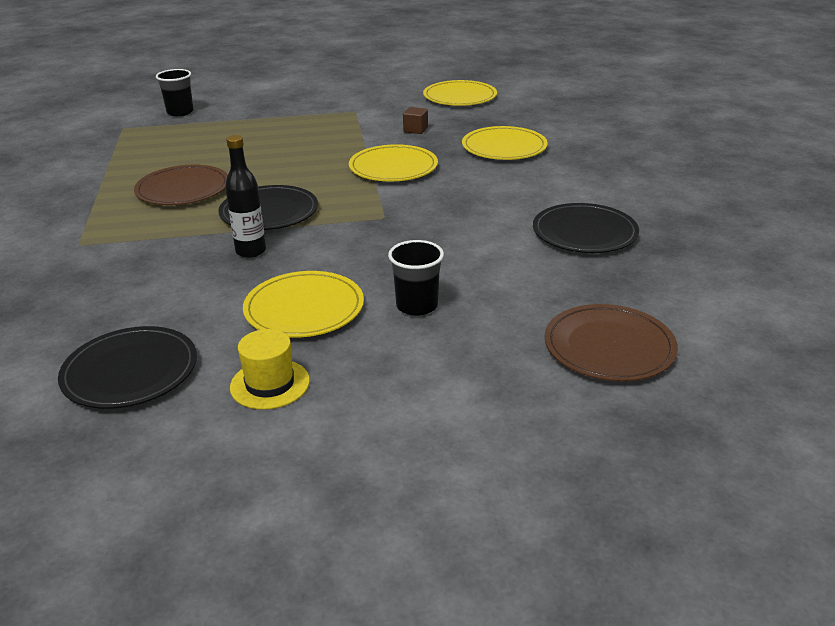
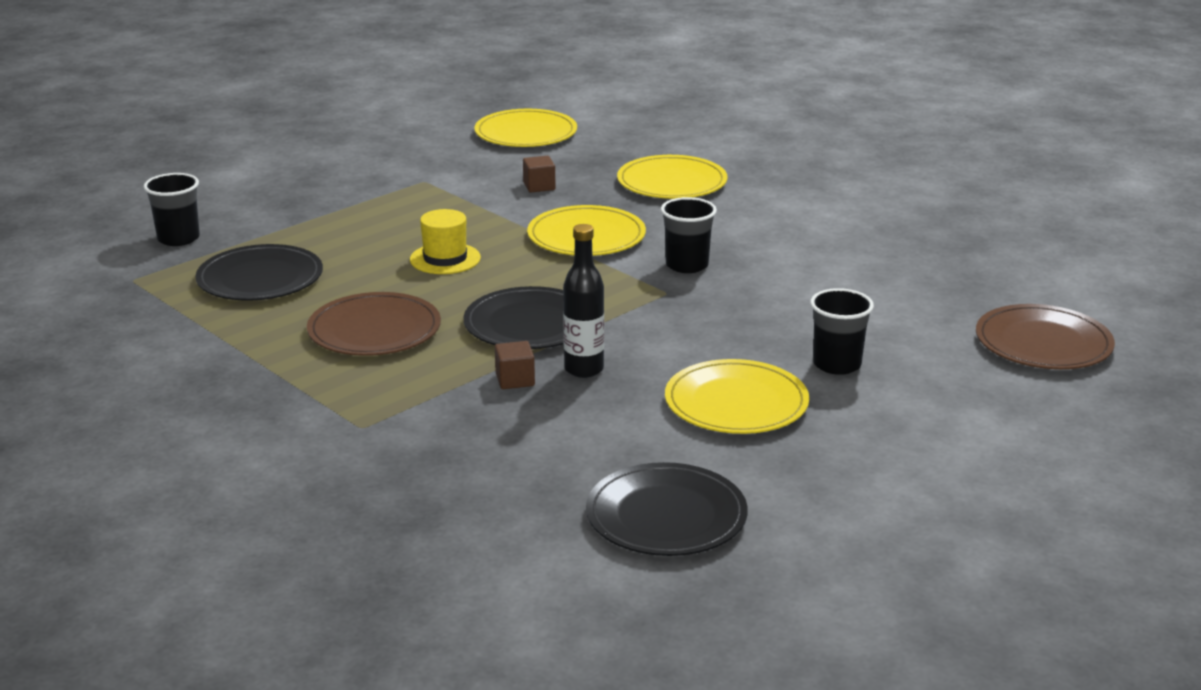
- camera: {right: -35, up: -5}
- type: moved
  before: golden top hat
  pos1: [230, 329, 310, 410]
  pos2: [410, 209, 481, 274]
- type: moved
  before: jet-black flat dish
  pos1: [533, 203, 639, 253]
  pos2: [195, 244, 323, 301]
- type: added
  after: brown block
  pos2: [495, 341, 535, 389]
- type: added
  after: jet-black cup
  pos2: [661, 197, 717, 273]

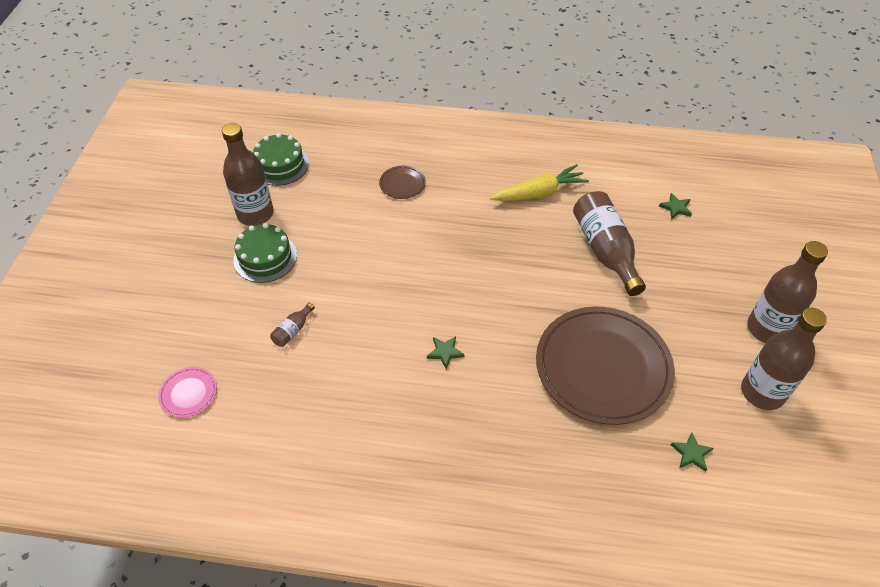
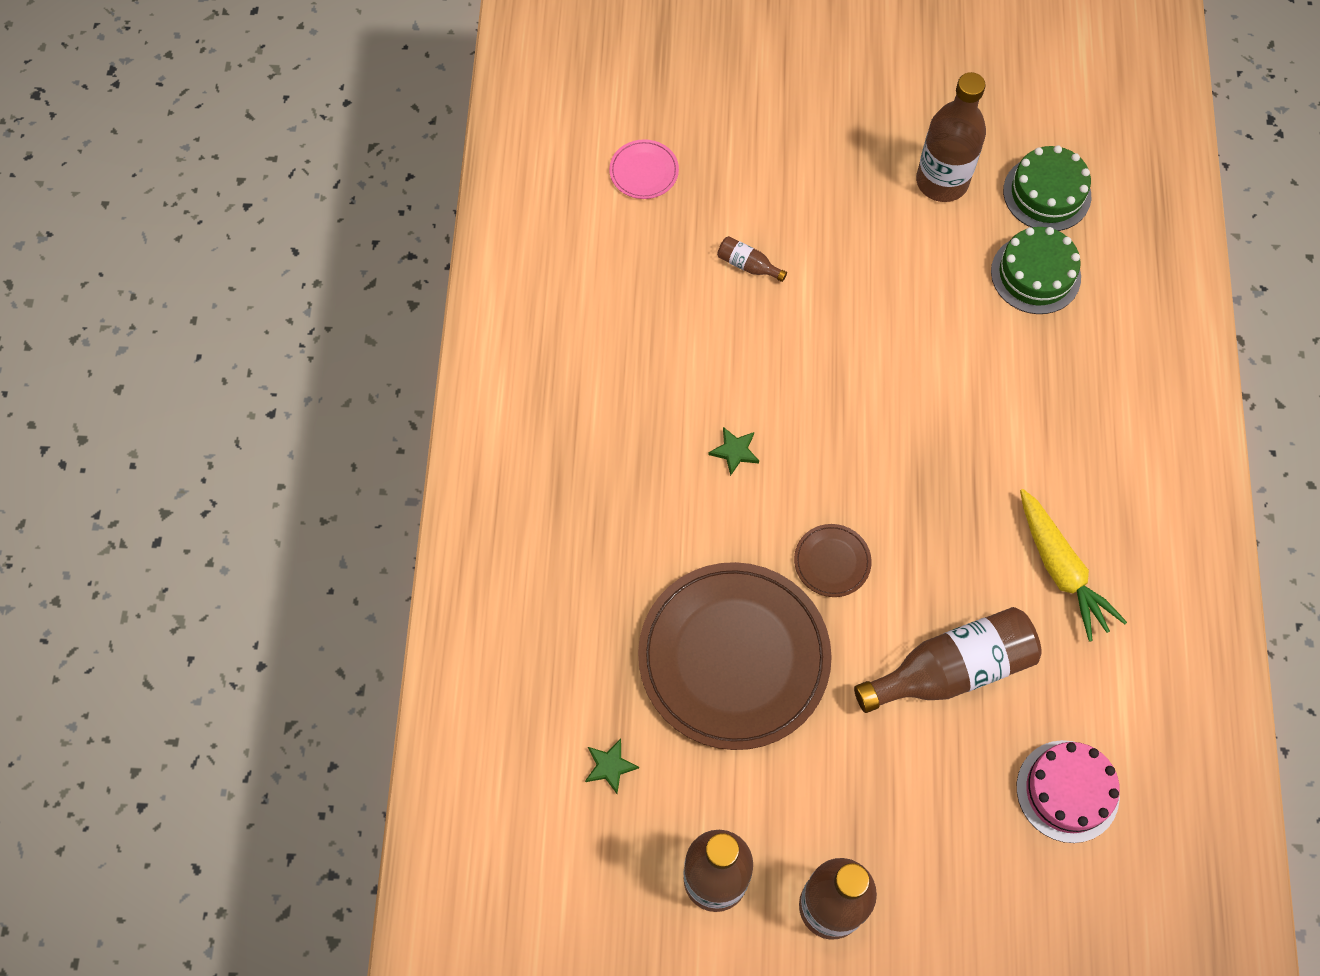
- camera: {right: 85, up: 15}
- type: moved
  before: leaf-green cake
  pos1: [233, 223, 297, 283]
  pos2: [991, 227, 1081, 314]
- type: moved
  before: brown flat dish
  pos1: [379, 166, 426, 199]
  pos2: [794, 524, 872, 597]
- type: replaced
  before: leaf-green star
  after: rosy cake
  pos1: [659, 193, 692, 219]
  pos2: [1017, 740, 1120, 843]

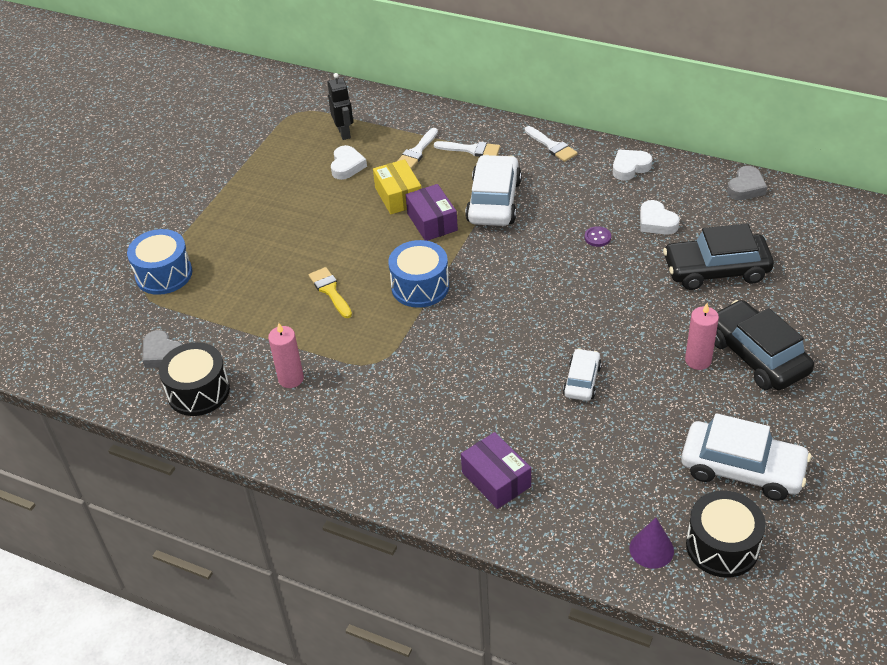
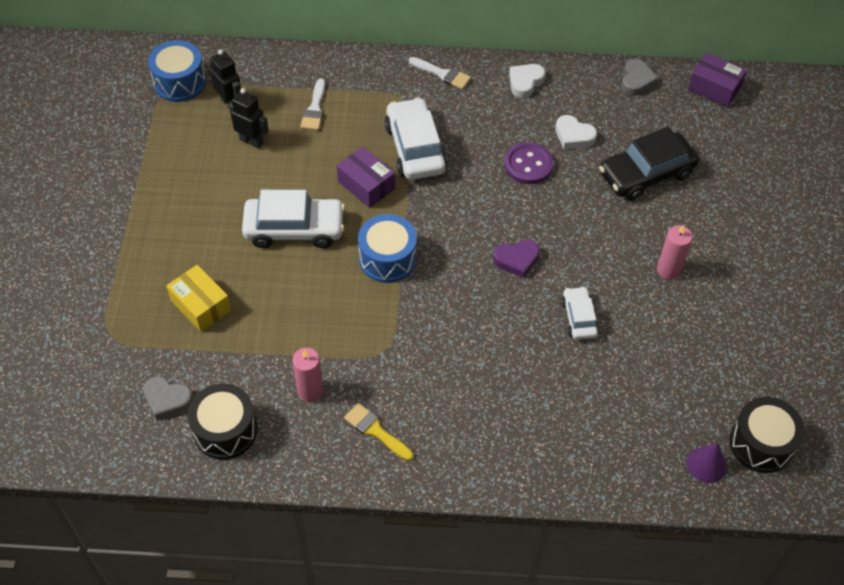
- camera: {right: -25, up: 10}
- type: moved
  before: royal blue toy drum
  pos1: [127, 229, 192, 295]
  pos2: [148, 40, 206, 102]
- type: moved
  before: golden brush
  pos1: [309, 267, 352, 318]
  pos2: [344, 403, 413, 461]
- type: replaced
  before: pure white heart shape
  after: jet-black robot figure
  pos1: [331, 145, 367, 180]
  pos2: [229, 88, 269, 149]
- type: moved
  before: golden parcel
  pos1: [373, 159, 421, 214]
  pos2: [166, 265, 231, 332]
- type: removed
  before: pure white brush
  pos1: [434, 141, 500, 157]
- type: moved
  before: royal purple parcel
  pos1: [461, 432, 531, 509]
  pos2: [688, 52, 747, 107]
- type: resized
  before: royal purple button
  pos1: [585, 226, 611, 247]
  pos2: [504, 143, 553, 184]
  scale: 1.9
- type: moved
  before: pure white automobile
  pos1: [681, 413, 811, 501]
  pos2: [242, 190, 345, 248]
- type: removed
  before: jet-black automobile
  pos1: [714, 300, 814, 390]
- type: added
  after: royal purple heart shape
  pos2: [493, 240, 540, 278]

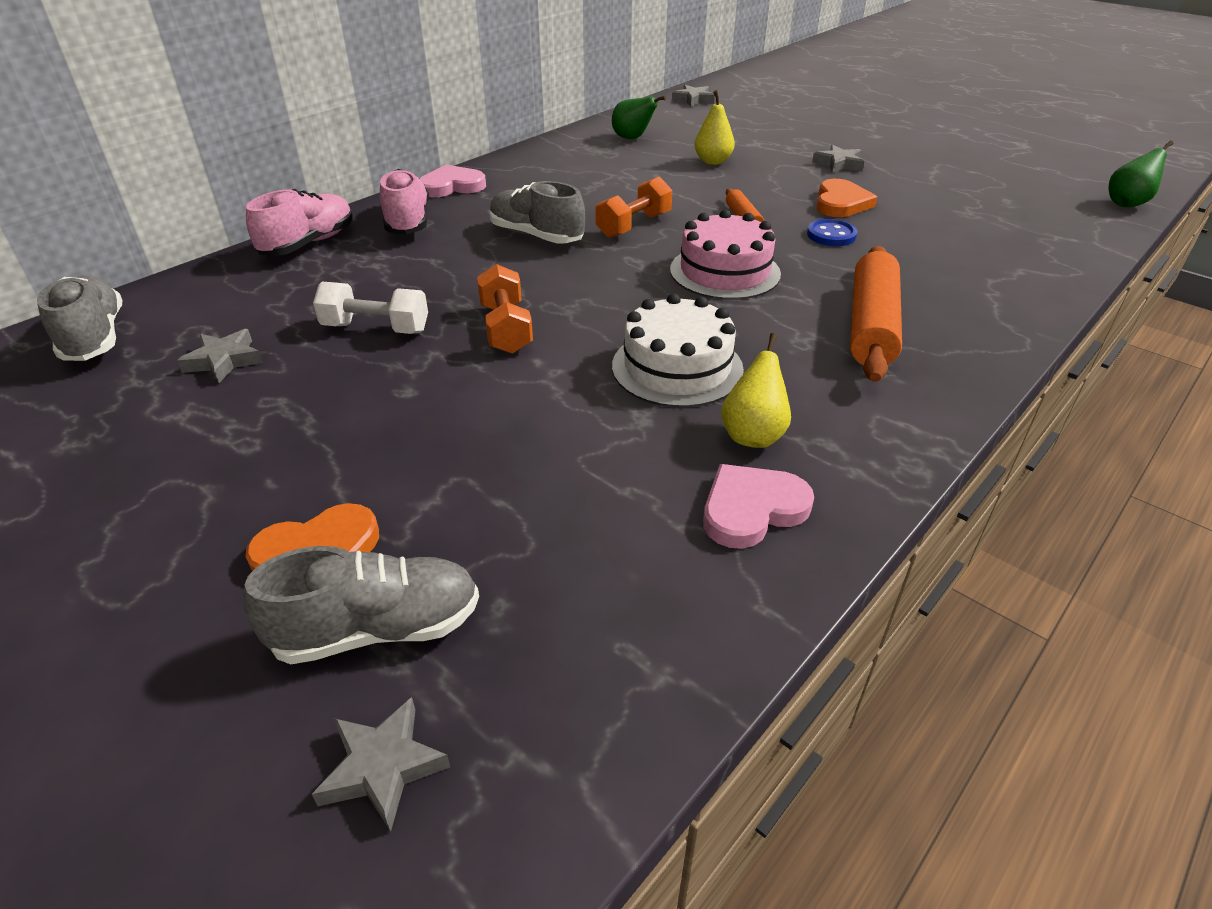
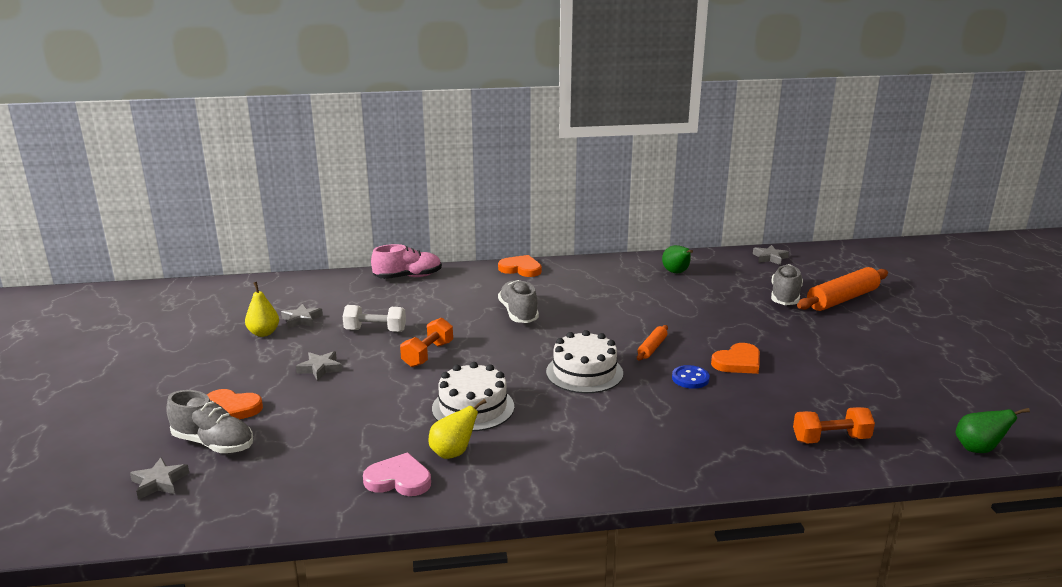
- camera: {right: 40, up: -15}
- type: moved
  before: grey sneaker
  pos1: [37, 275, 122, 361]
  pos2: [771, 264, 803, 305]
- type: turned
  before: pure white dumbbell
  pos1: [313, 282, 428, 334]
  pos2: [343, 305, 406, 332]
  turn: -45
- type: removed
  before: rosy sneaker
  pos1: [380, 169, 429, 235]
- type: recoloured
  before: rosy heart shape
  after: bright orange heart shape
  pos1: [420, 165, 486, 197]
  pos2: [498, 255, 542, 277]
- type: moved
  before: bright orange dumbbell
  pos1: [595, 176, 673, 238]
  pos2: [793, 407, 875, 444]
- type: recoloured
  before: rosy cake
  after: pure white cake
  pos1: [670, 210, 781, 300]
  pos2: [546, 330, 623, 393]
- type: moved
  before: golden toy pear
  pos1: [694, 90, 735, 165]
  pos2: [245, 282, 279, 337]
- type: moved
  before: grey star
  pos1: [812, 144, 864, 173]
  pos2: [296, 351, 342, 381]
- type: moved
  before: bright orange pastry roller
  pos1: [850, 246, 902, 382]
  pos2: [797, 267, 888, 311]

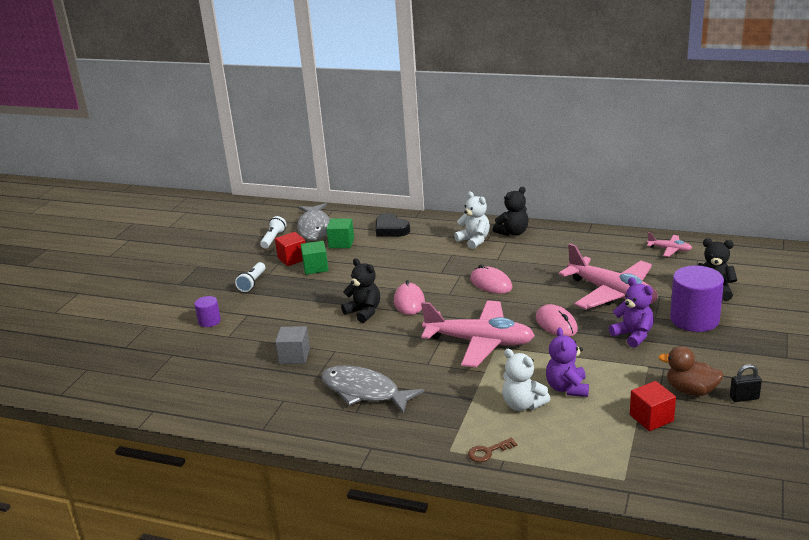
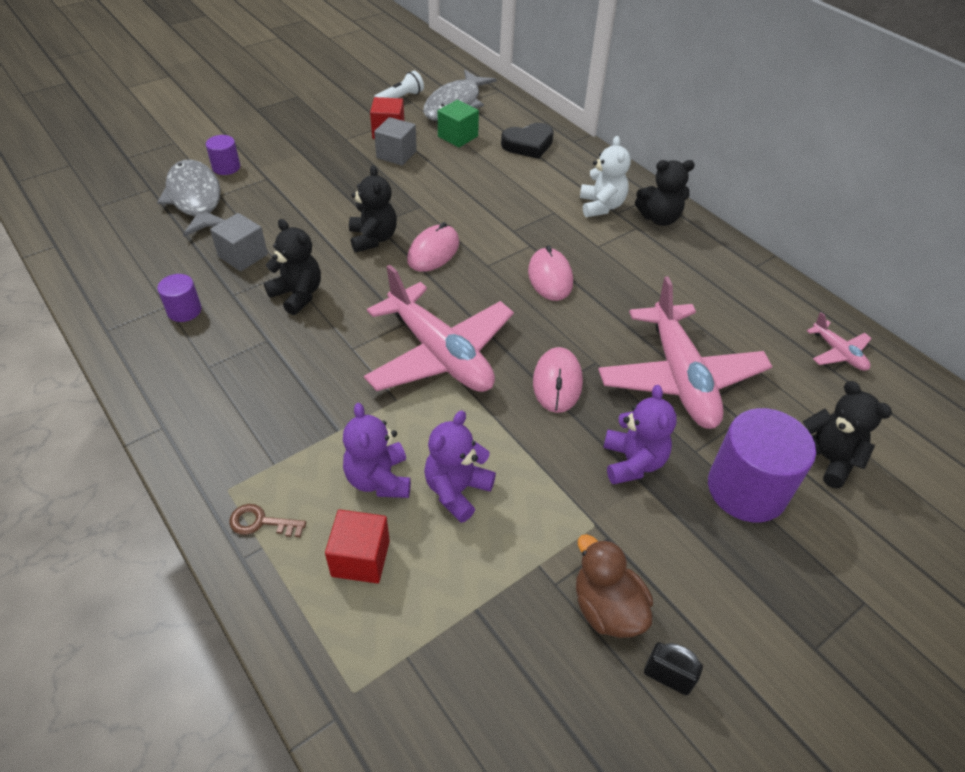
- camera: {right: 30, up: 20}
- type: removed
  before: pure white flashlight
  pos1: [235, 262, 265, 292]
- type: recoloured
  before: leaf-green block
  after: grey block
  pos1: [301, 241, 328, 275]
  pos2: [374, 117, 417, 166]
- type: moved
  before: grey fish
  pos1: [321, 366, 424, 413]
  pos2: [157, 160, 225, 237]
- type: turned
  before: jet-black heart shape
  pos1: [376, 213, 410, 237]
  pos2: [501, 123, 554, 159]
  turn: -105
- type: recoloured
  before: pure white stuffed bear
  after: royal purple stuffed bear
  pos1: [502, 349, 550, 411]
  pos2: [343, 403, 411, 498]
- type: moved
  before: scarlet block
  pos1: [630, 381, 676, 431]
  pos2: [325, 510, 390, 583]
- type: added
  after: royal purple cylinder
  pos2: [157, 274, 202, 322]
- type: added
  after: jet-black stuffed bear
  pos2: [264, 219, 321, 315]

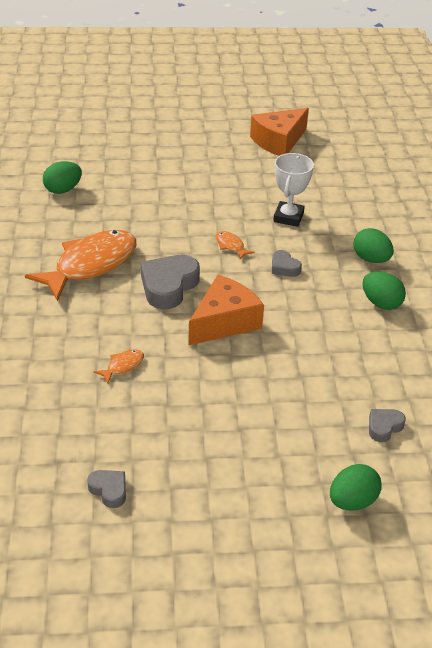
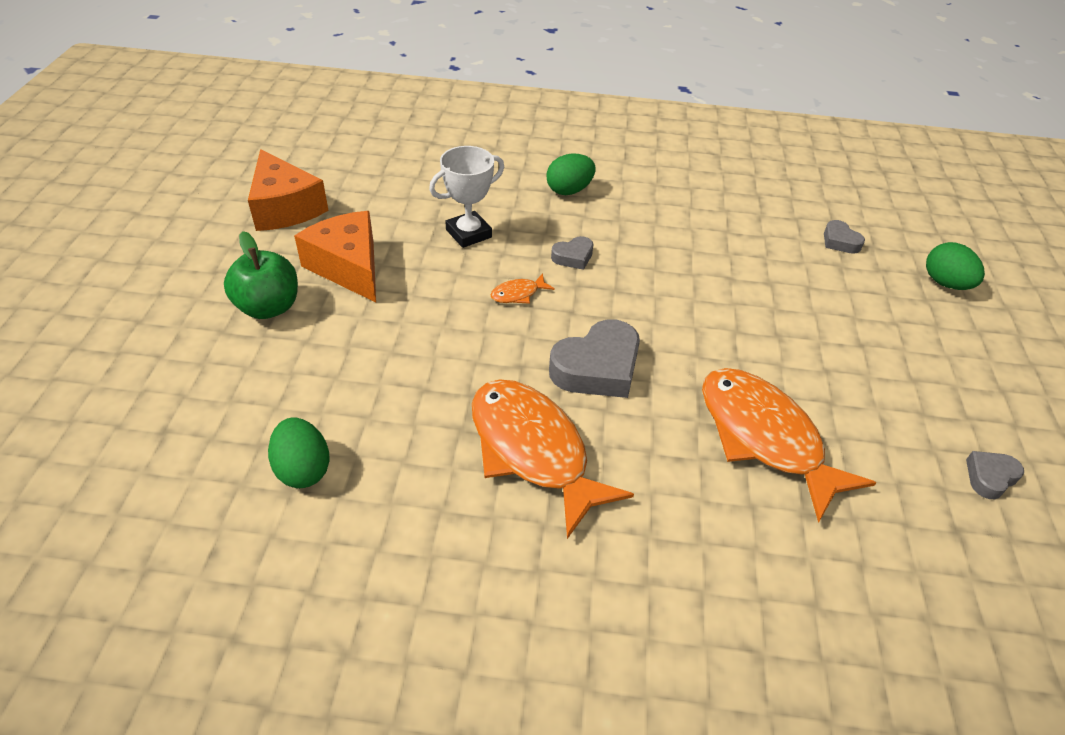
- camera: {right: -80, up: 5}
- type: resized
  before: bright orange fish
  pos1: [94, 349, 144, 384]
  pos2: [702, 368, 876, 523]
  scale: 2.49
- type: turned
  before: grey heart shape
  pos1: [141, 255, 200, 309]
  pos2: [549, 319, 640, 398]
  turn: -75
- type: moved
  before: bright orange cheese
  pos1: [188, 275, 264, 346]
  pos2: [294, 211, 376, 302]
- type: turned
  before: pure white trophy
  pos1: [273, 153, 314, 227]
  pos2: [429, 146, 504, 248]
  turn: -60
- type: removed
  before: leaf-green toy egg
  pos1: [362, 271, 406, 310]
- type: added
  after: leaf-green toy apple
  pos2: [224, 231, 298, 319]

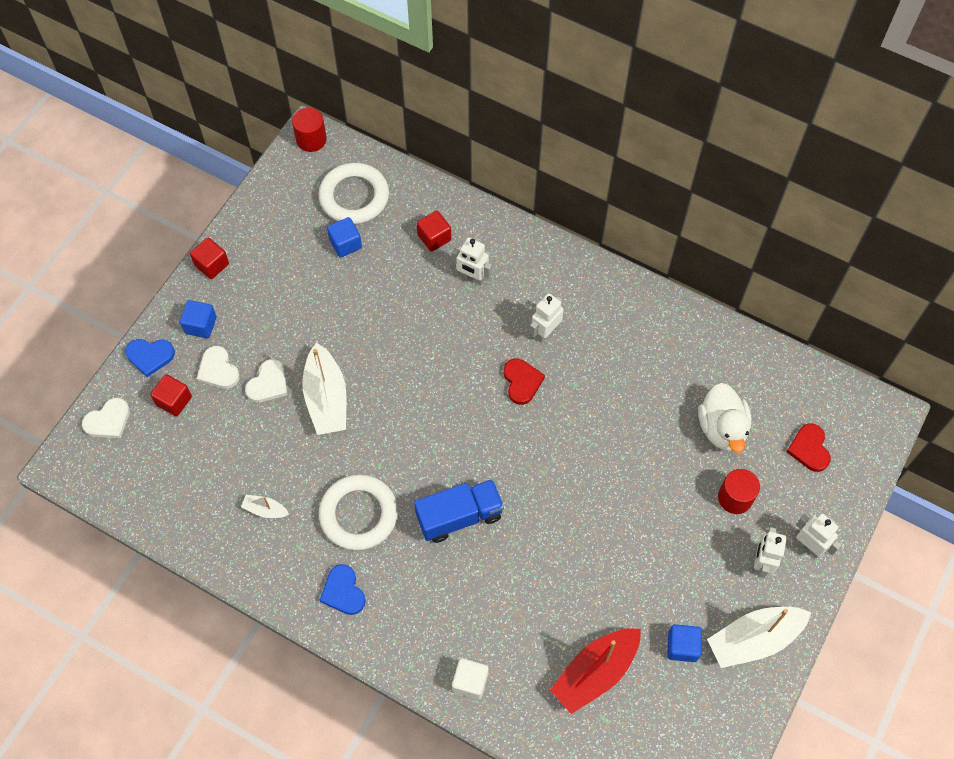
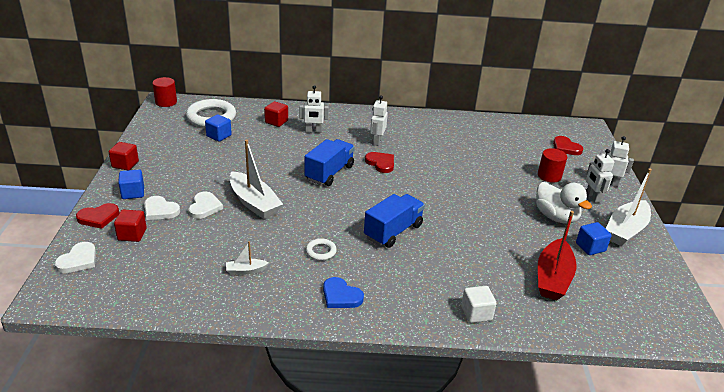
- camera: {right: -30, up: -30}
- type: recoloured
  before: royal blue heart shape
  after: scarlet heart shape
  pos1: [125, 339, 175, 377]
  pos2: [76, 203, 119, 229]
- type: resized
  before: pure white hoop
  pos1: [319, 474, 398, 550]
  pos2: [306, 238, 337, 261]
  scale: 0.47
- type: moved
  before: pure white toy duck
  pos1: [698, 383, 751, 453]
  pos2: [536, 182, 592, 224]
- type: added
  after: royal blue truck
  pos2: [305, 139, 355, 186]

